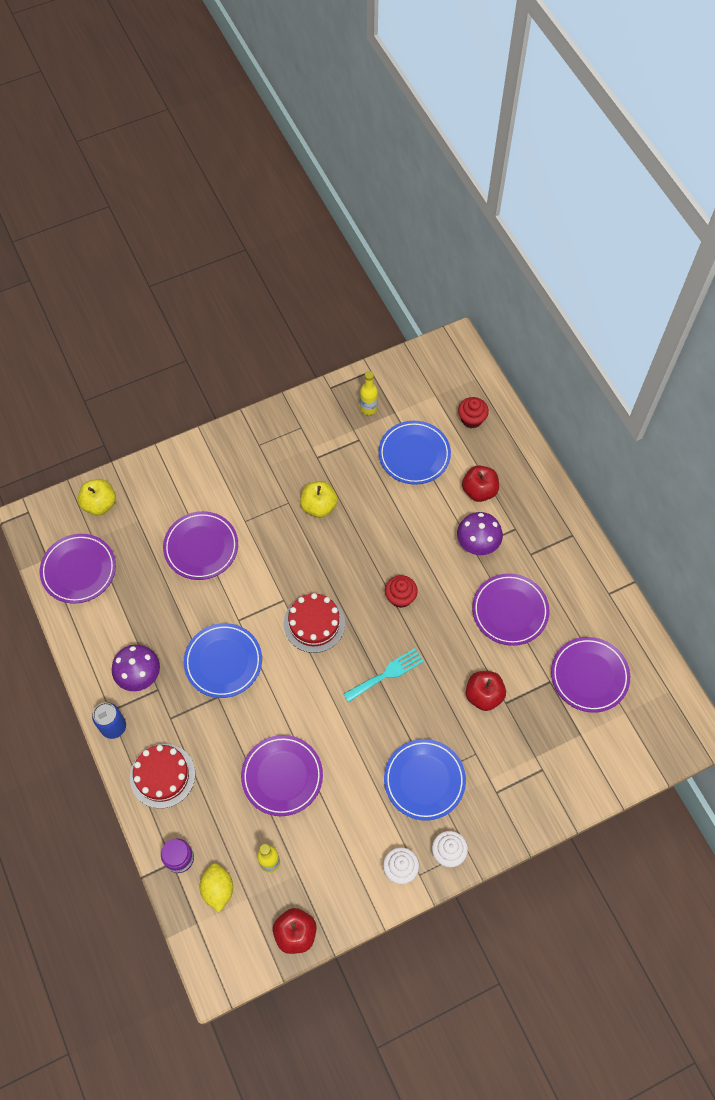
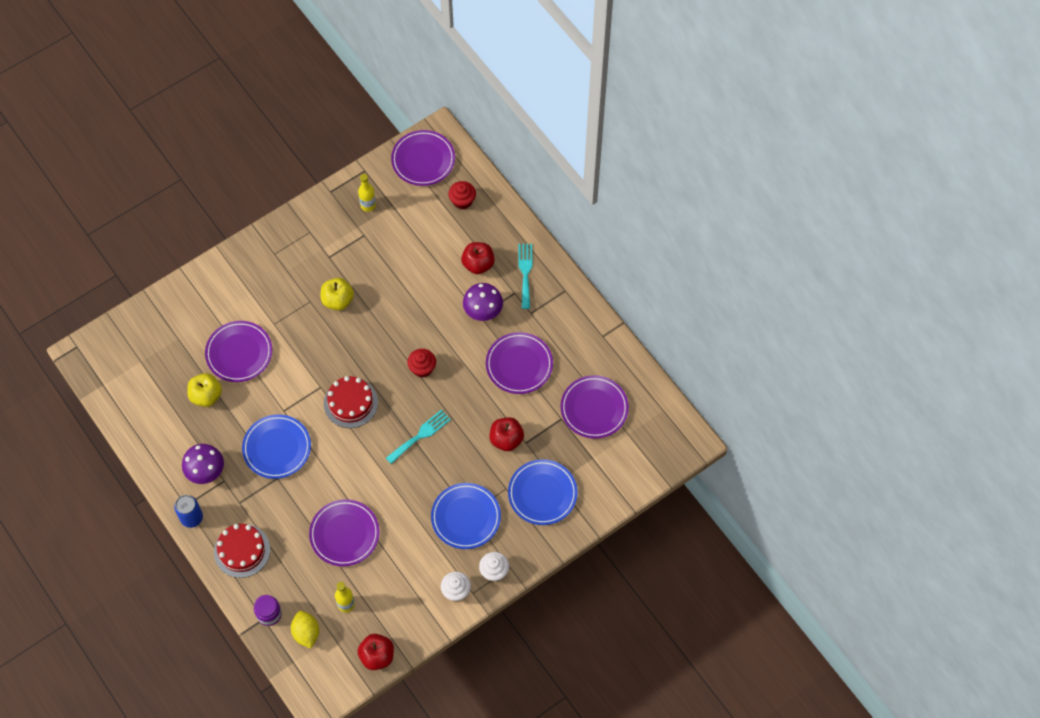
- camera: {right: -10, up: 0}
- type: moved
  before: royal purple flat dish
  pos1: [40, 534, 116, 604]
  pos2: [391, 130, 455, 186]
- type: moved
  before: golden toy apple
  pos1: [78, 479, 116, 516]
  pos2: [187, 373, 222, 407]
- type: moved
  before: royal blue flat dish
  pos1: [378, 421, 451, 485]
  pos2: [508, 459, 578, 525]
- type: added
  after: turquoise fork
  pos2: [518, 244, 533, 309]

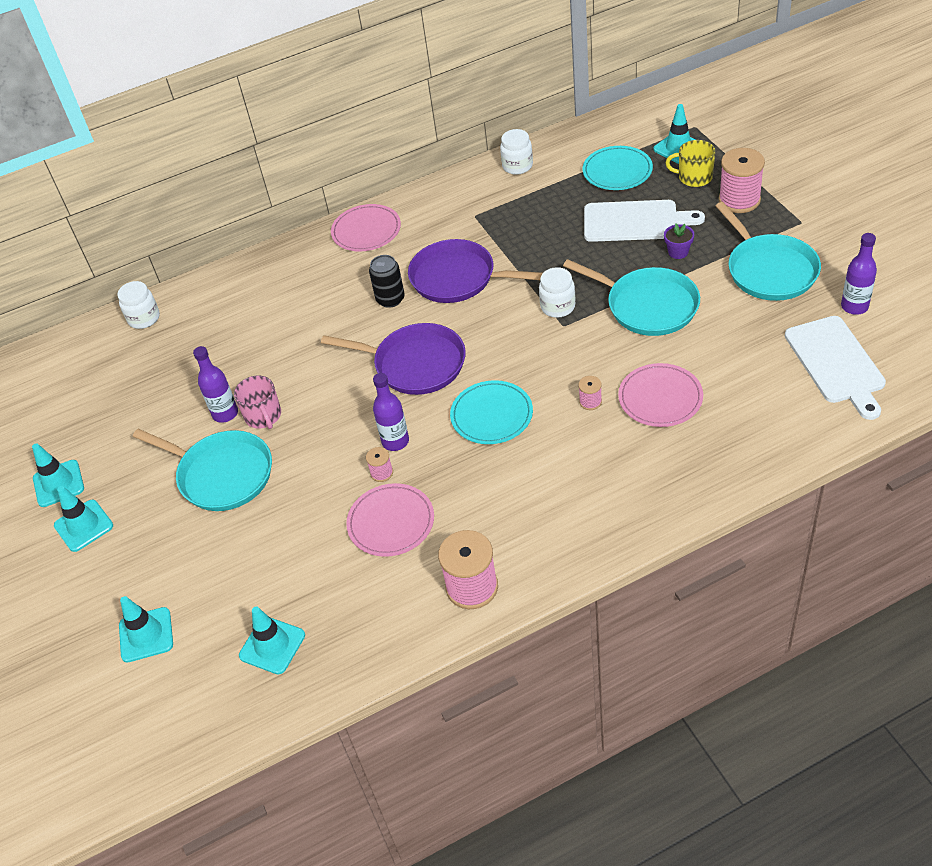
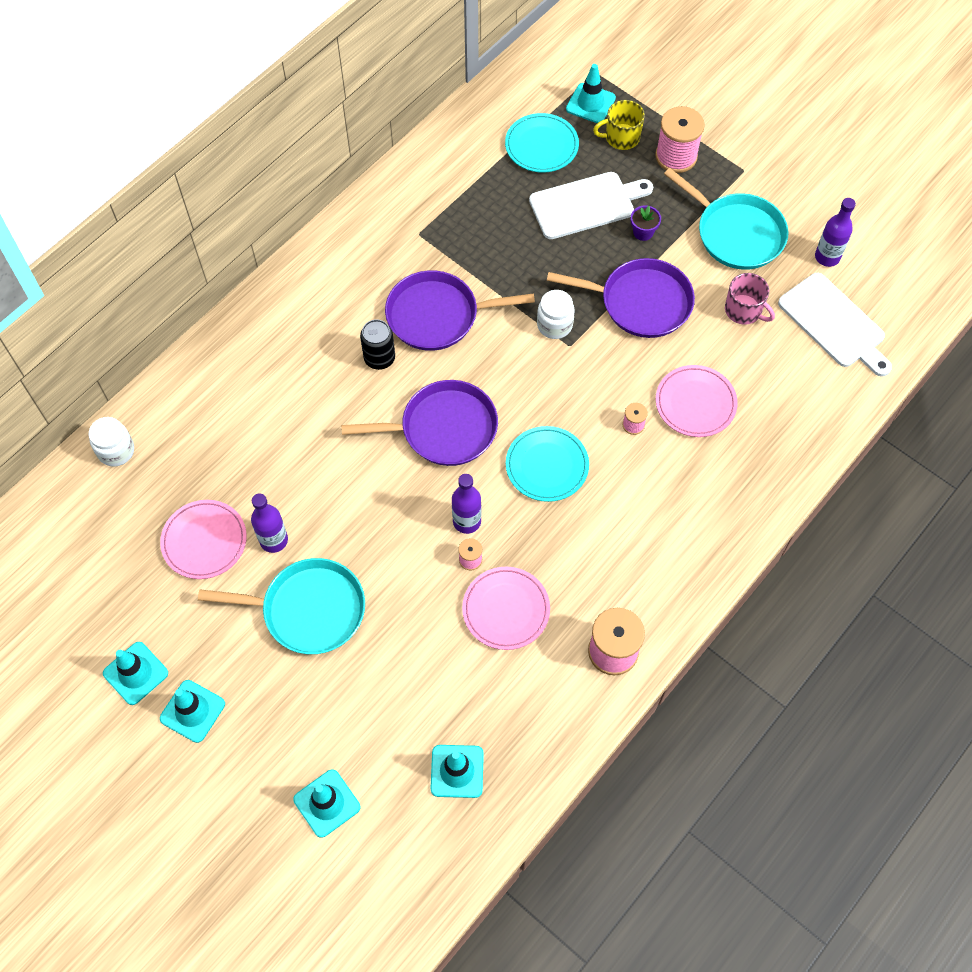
- camera: {right: -30, up: 15}
- type: moved
  before: rosy mug
  pos1: [234, 376, 281, 429]
  pos2: [725, 273, 775, 325]
- type: moved
  before: rosy flat dish
  pos1: [331, 204, 401, 252]
  pos2: [160, 500, 247, 579]
- type: removed
  before: pure white jar
  pos1: [500, 129, 533, 175]
- type: recoloured
  before: turquoise skillet
  after: royal purple skillet
  pos1: [563, 259, 700, 336]
  pos2: [547, 258, 695, 338]

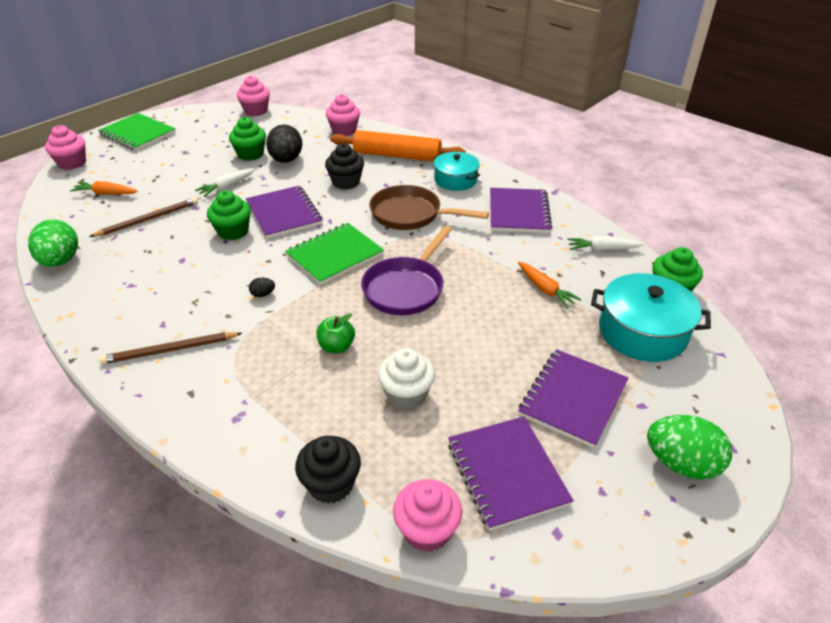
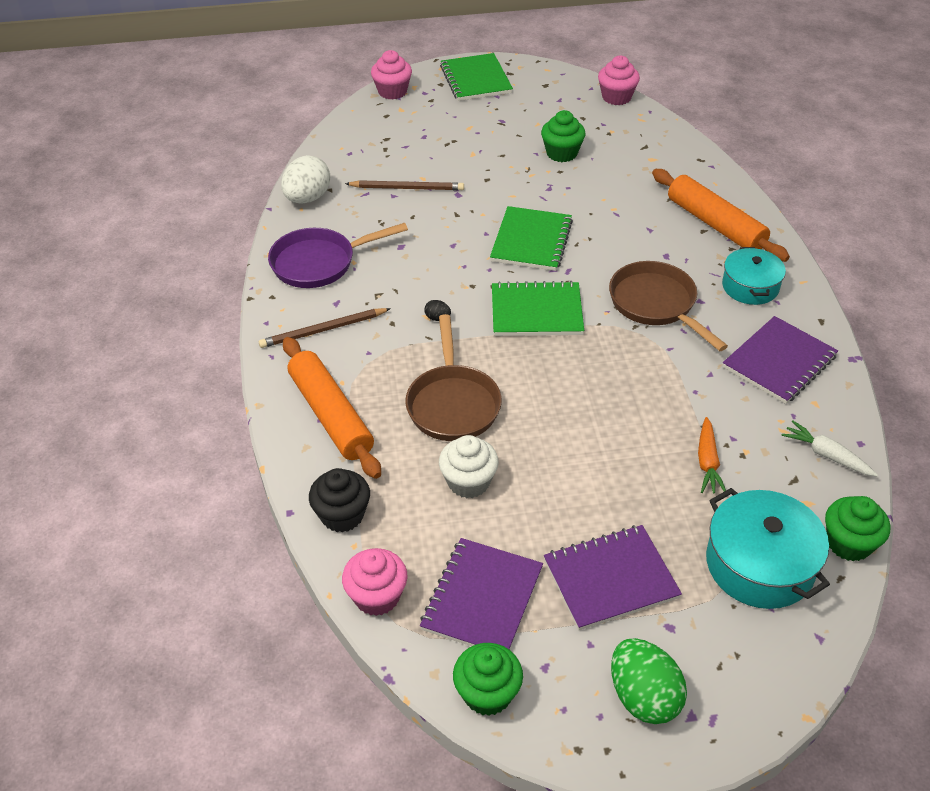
- camera: {right: 40, up: 5}
- type: recoloured
  before: leaf-green toy egg
  after: pure white toy egg
  pos1: [28, 220, 78, 267]
  pos2: [281, 155, 330, 204]
- type: removed
  before: bright orange toy carrot
  pos1: [70, 181, 138, 195]
- type: turned
  before: brown wooden pencil
  pos1: [99, 332, 242, 364]
  pos2: [259, 308, 391, 348]
  turn: -45
- type: removed
  before: pure white toy carrot
  pos1: [195, 168, 256, 197]
- type: moved
  before: leaf-green muffin
  pos1: [207, 190, 251, 240]
  pos2: [453, 643, 523, 716]
- type: recoloured
  before: royal purple notepad
  after: leaf-green notepad
  pos1: [246, 186, 323, 239]
  pos2: [490, 206, 573, 271]
- type: removed
  before: jet-black toy egg
  pos1: [266, 124, 302, 163]
- type: replaced
  before: leaf-green toy apple
  after: brown skillet
  pos1: [316, 313, 355, 353]
  pos2: [405, 314, 502, 441]
- type: removed
  before: jet-black muffin
  pos1: [325, 143, 364, 190]
- type: removed
  before: rosy muffin
  pos1: [326, 94, 360, 136]
- type: moved
  before: royal purple skillet
  pos1: [361, 226, 452, 315]
  pos2: [268, 223, 408, 288]
- type: added
  after: bright orange pastry roller
  pos2: [283, 337, 381, 479]

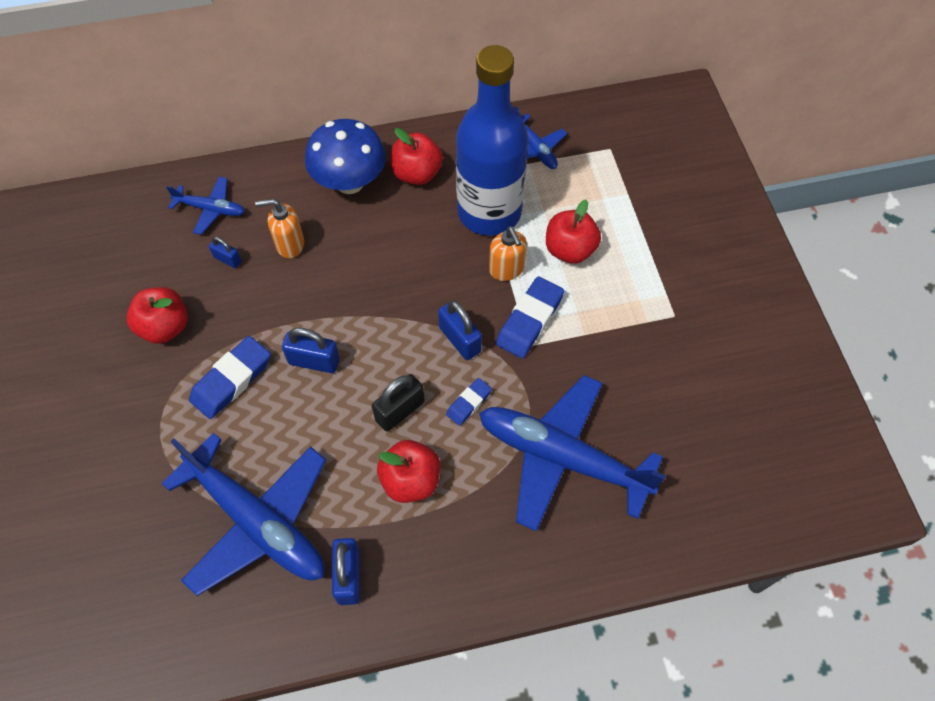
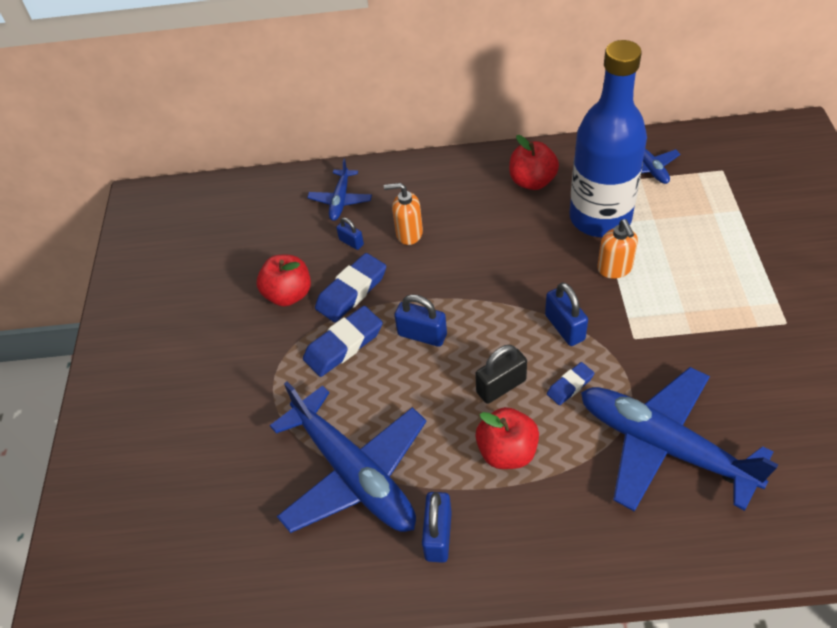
- camera: {right: 15, up: -10}
- type: turned
  before: royal blue aeroplane
  pos1: [166, 177, 245, 235]
  pos2: [307, 159, 372, 221]
  turn: 75
- type: removed
  before: royal blue fungus
  pos1: [305, 119, 386, 194]
- type: moved
  before: royal blue pencil eraser
  pos1: [496, 276, 564, 358]
  pos2: [315, 253, 386, 322]
- type: removed
  before: scarlet toy apple
  pos1: [546, 200, 601, 264]

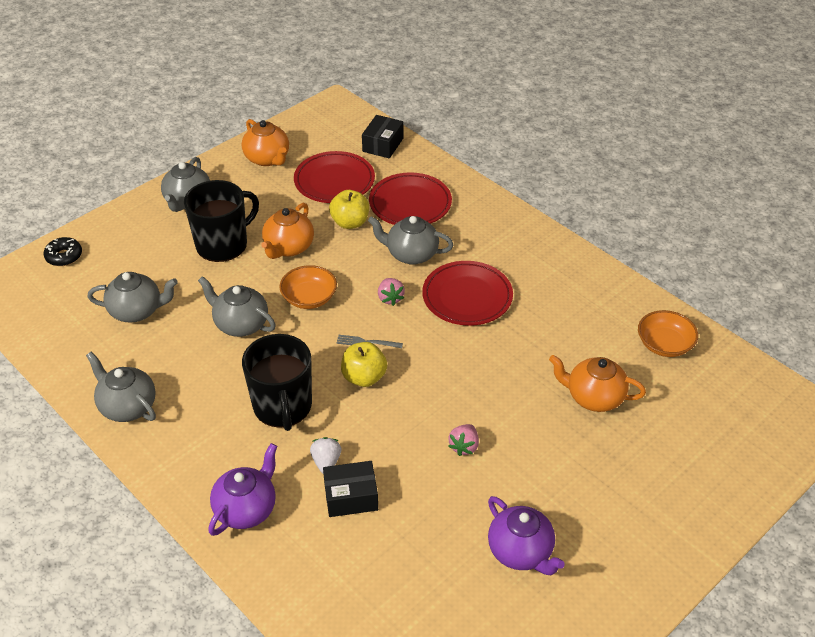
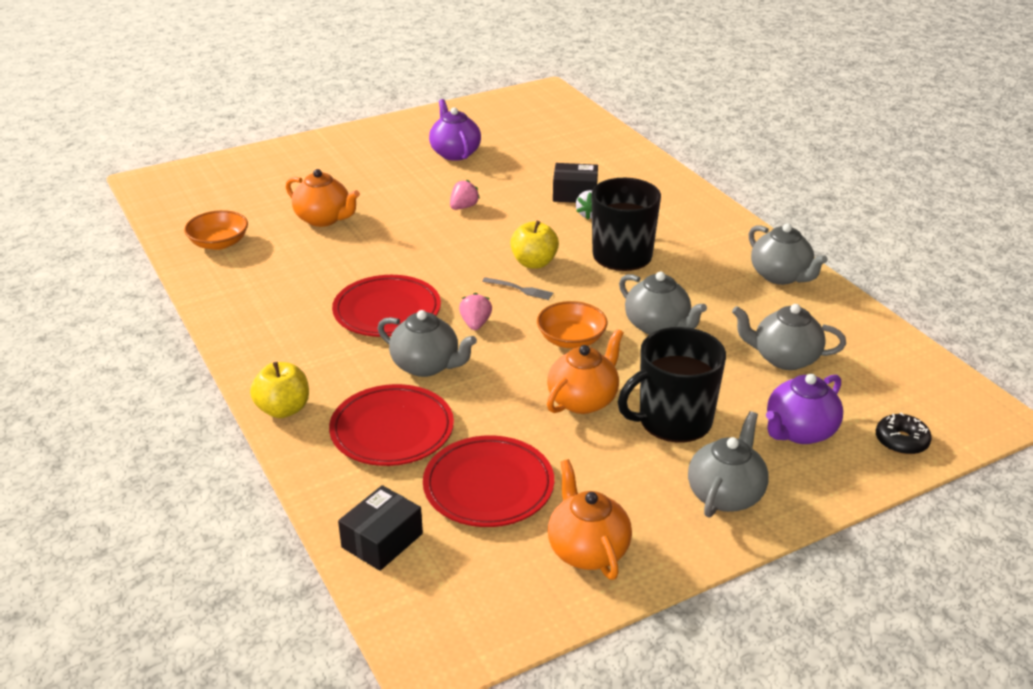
- camera: {right: -165, up: -10}
- type: moved
  before: royal purple china teapot
  pos1: [208, 443, 277, 536]
  pos2: [766, 374, 843, 444]
- type: moved
  before: golden toy apple
  pos1: [329, 190, 369, 229]
  pos2: [250, 362, 309, 418]

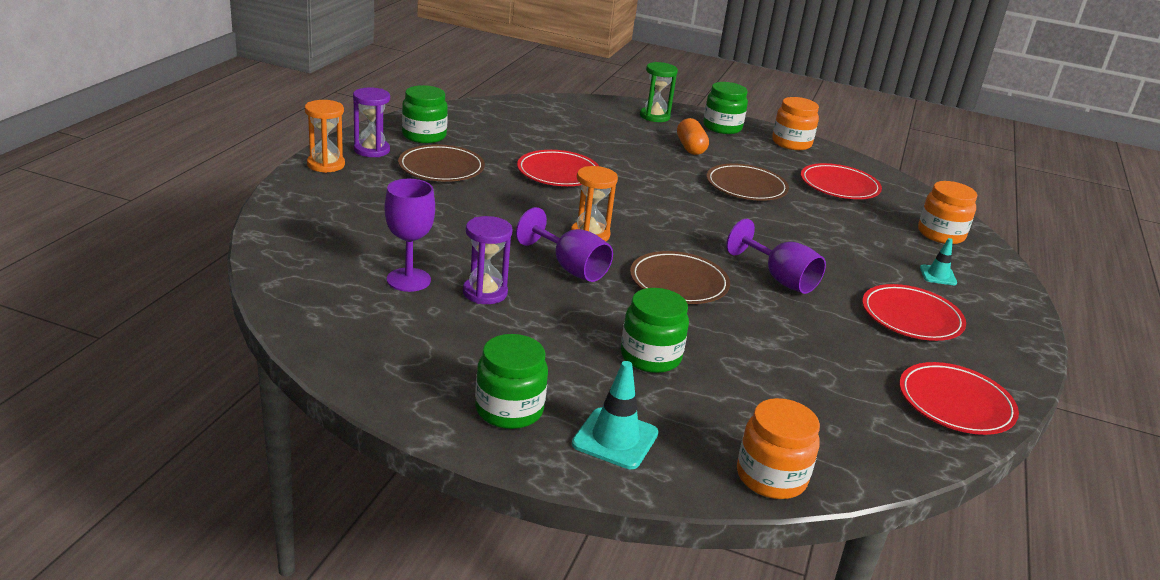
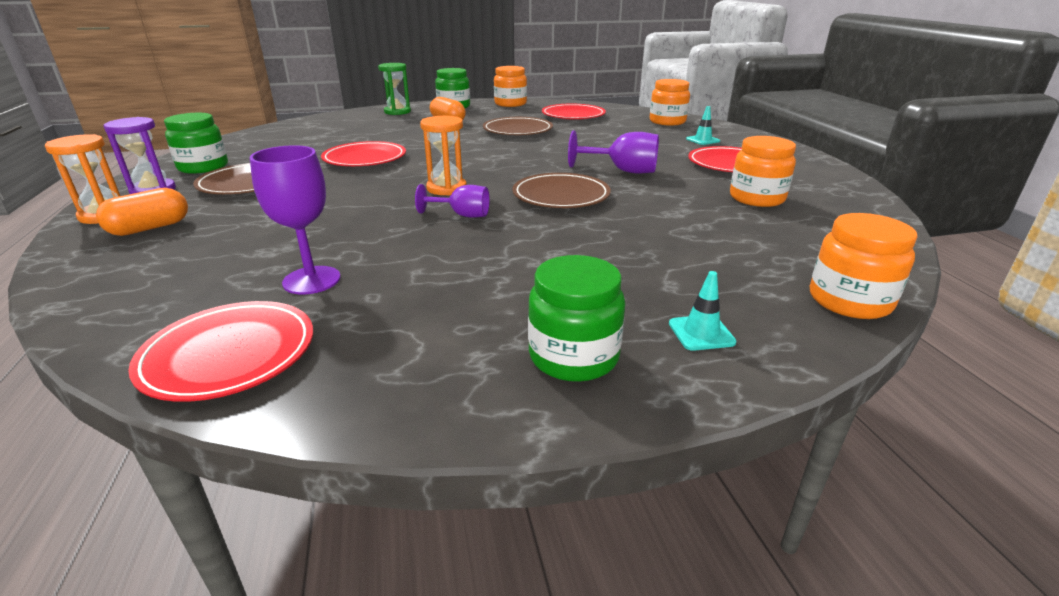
- camera: {right: -30, up: 0}
- type: removed
  before: royal purple sandglass
  pos1: [463, 216, 512, 304]
- type: resized
  before: royal purple wine glass
  pos1: [516, 207, 613, 282]
  pos2: [415, 184, 489, 218]
  scale: 0.66
- type: resized
  before: turquoise safety cone
  pos1: [572, 361, 659, 469]
  pos2: [669, 271, 736, 351]
  scale: 0.62
- type: removed
  before: leaf-green jar
  pos1: [621, 288, 689, 373]
- type: moved
  before: scarlet flat dish
  pos1: [899, 362, 1019, 435]
  pos2: [128, 301, 313, 402]
- type: added
  after: bright orange pill shape
  pos2: [96, 188, 188, 236]
- type: added
  after: bright orange jar
  pos2: [730, 136, 796, 207]

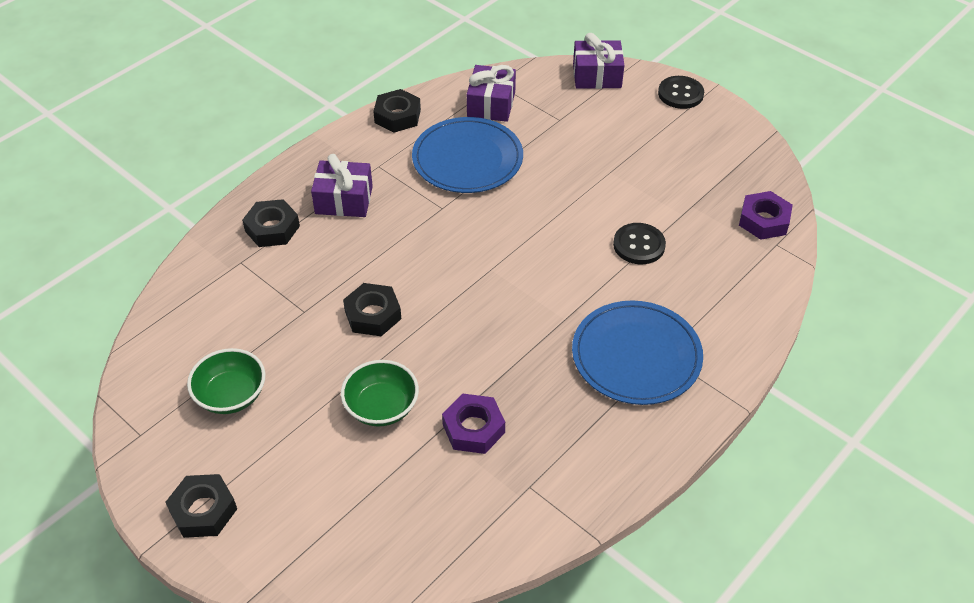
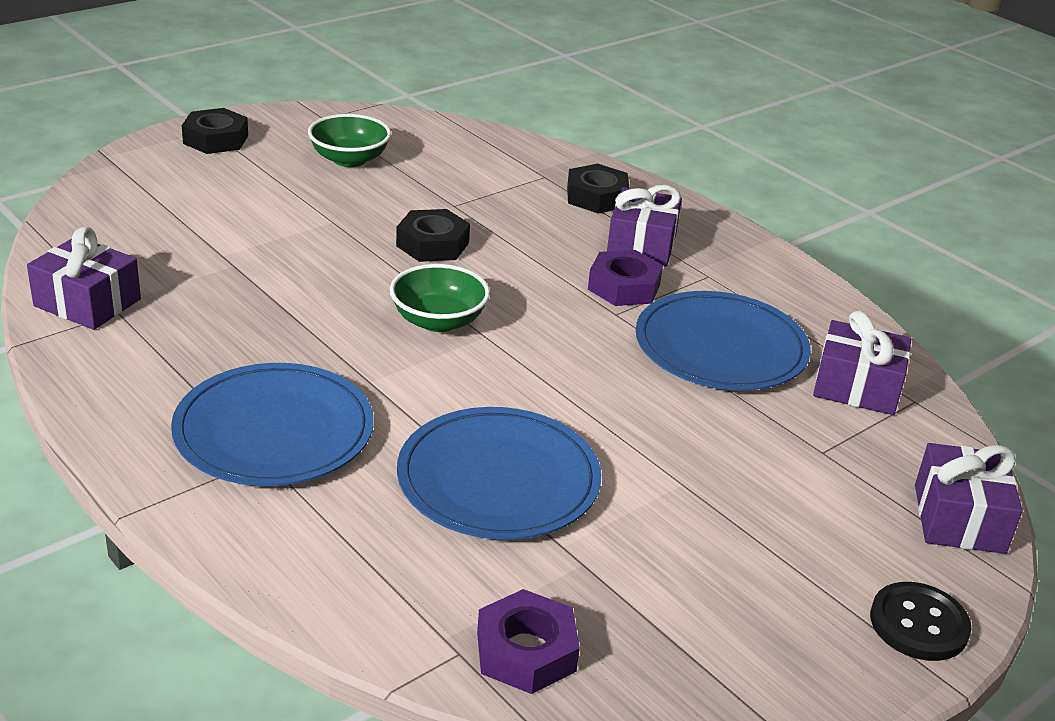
- camera: {right: 95, up: -15}
- type: moved
  before: leaf-green deep dish
  pos1: [341, 360, 419, 426]
  pos2: [390, 264, 490, 332]
- type: removed
  before: jet-black nut
  pos1: [373, 89, 421, 133]
- type: moved
  before: royal purple nut
  pos1: [442, 393, 505, 454]
  pos2: [588, 250, 663, 306]
- type: replaced
  before: jet-black button
  after: royal blue flat dish
  pos1: [613, 223, 666, 264]
  pos2: [397, 407, 601, 540]
- type: added
  after: royal purple gift
  pos2: [27, 227, 141, 330]

